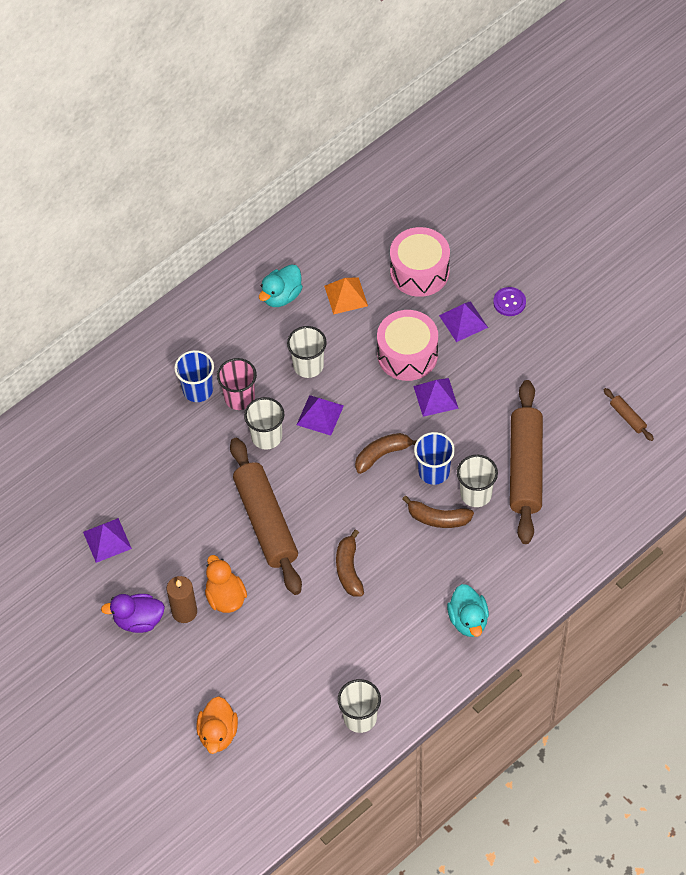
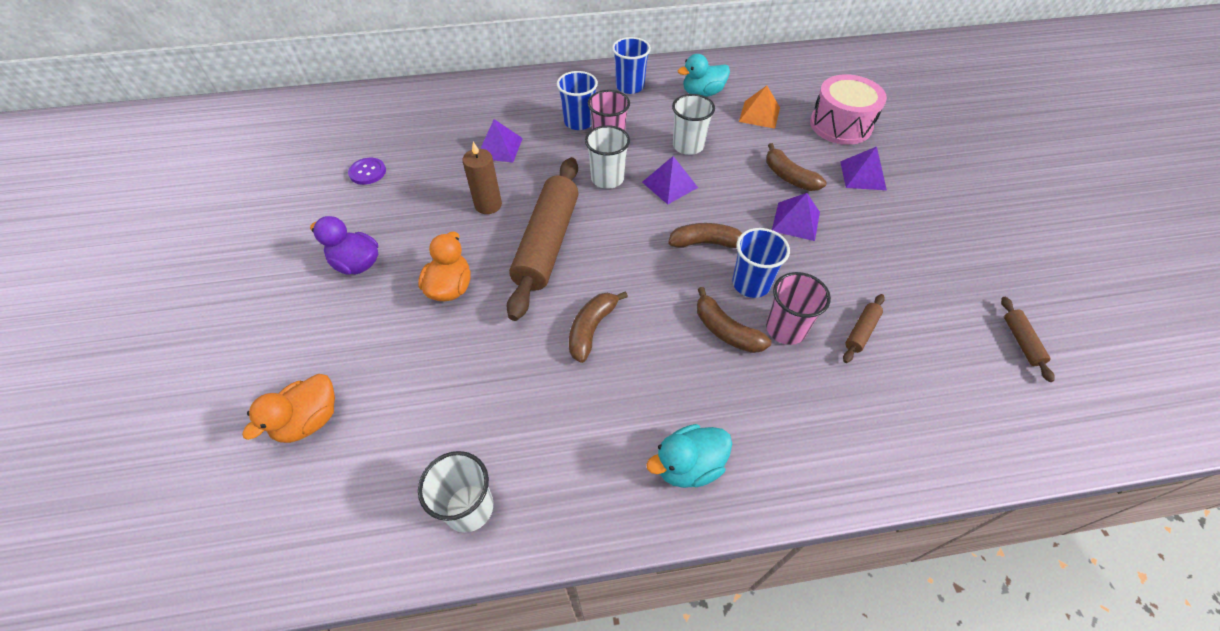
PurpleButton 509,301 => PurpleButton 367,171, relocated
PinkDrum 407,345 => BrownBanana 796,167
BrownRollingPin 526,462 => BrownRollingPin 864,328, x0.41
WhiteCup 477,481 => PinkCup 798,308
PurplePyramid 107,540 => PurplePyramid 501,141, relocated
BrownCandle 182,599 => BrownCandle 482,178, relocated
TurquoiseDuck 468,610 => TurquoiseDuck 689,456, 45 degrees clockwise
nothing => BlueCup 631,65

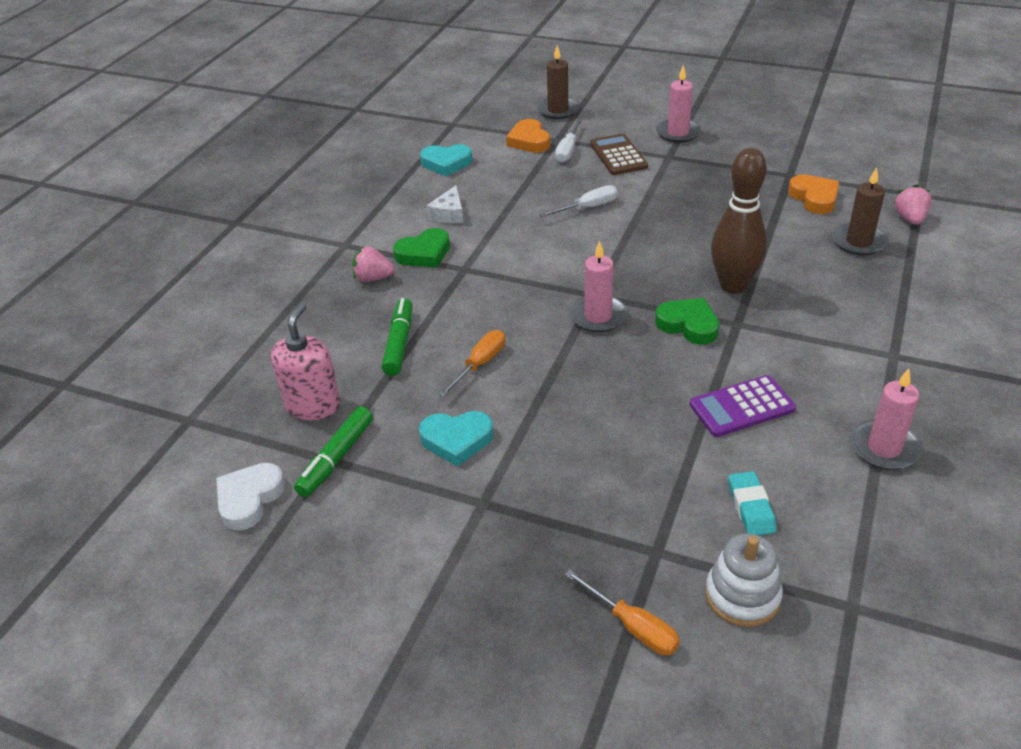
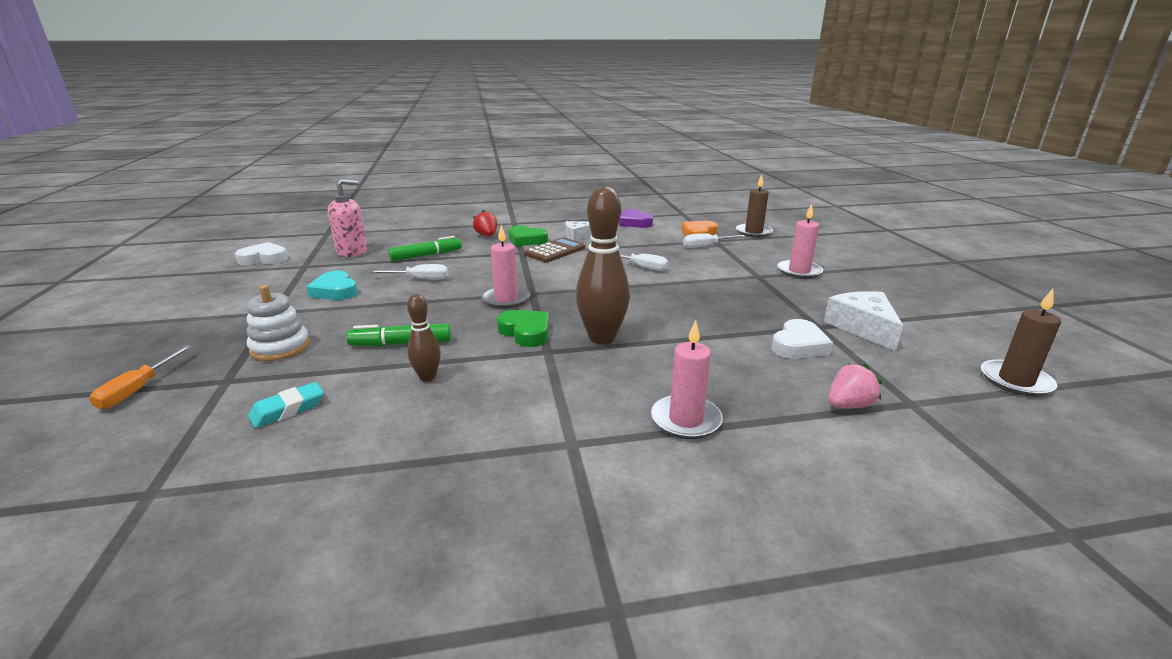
BrownCalculator 619,154 => BrownCalculator 555,250, relocated
TurquoiseHeart 446,160 => PurpleHeart 636,218
BrownCandle 860,211 => BrownCandle 1021,343, relocated
OrangeHeart 813,194 => WhiteHeart 802,339
PinkStrawberry 373,264 => RedStrawberry 485,223
GreenHeart 687,321 => GreenHeart 523,328, 45 degrees counterclockwise
OrangeScrewdriver 471,363 => WhiteScrewdriver 409,272
PinkCandle 886,419 => PinkCandle 687,379, relocated
PurpleCalculator 743,406 => BrownBowlingPin 424,338
GreenMarker 333,451 => GreenMarker 398,334, relocated
WhiteStackingToy 744,580 => WhiteStackingToy 278,323, relocated
nothing => WhiteCheese 863,321

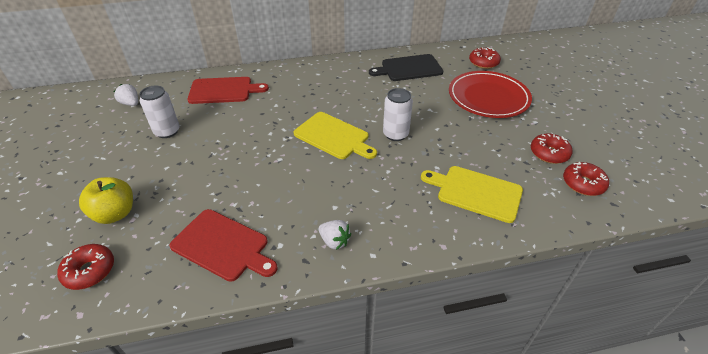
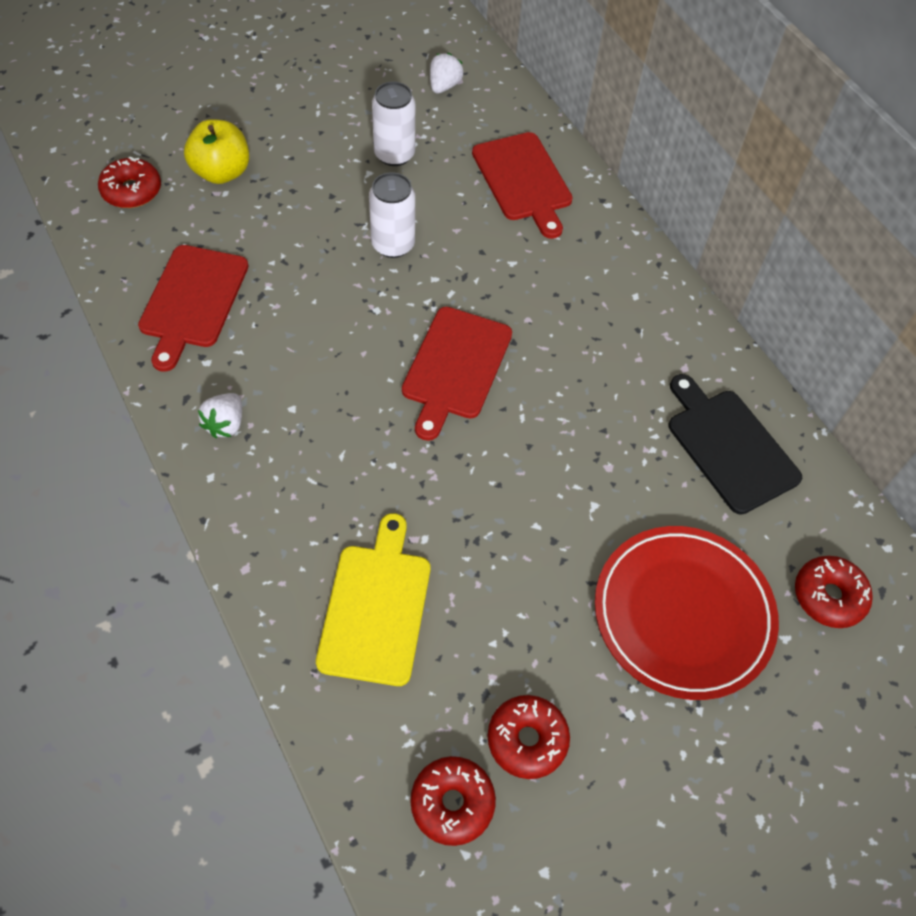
WhiteCan 398,114 => WhiteCan 392,215, relocated
YellowCuttingBoard 335,135 => RedCuttingBoard 457,374

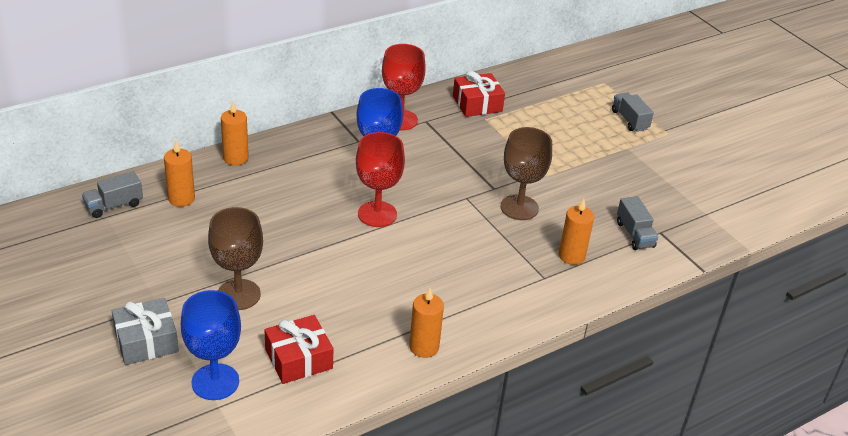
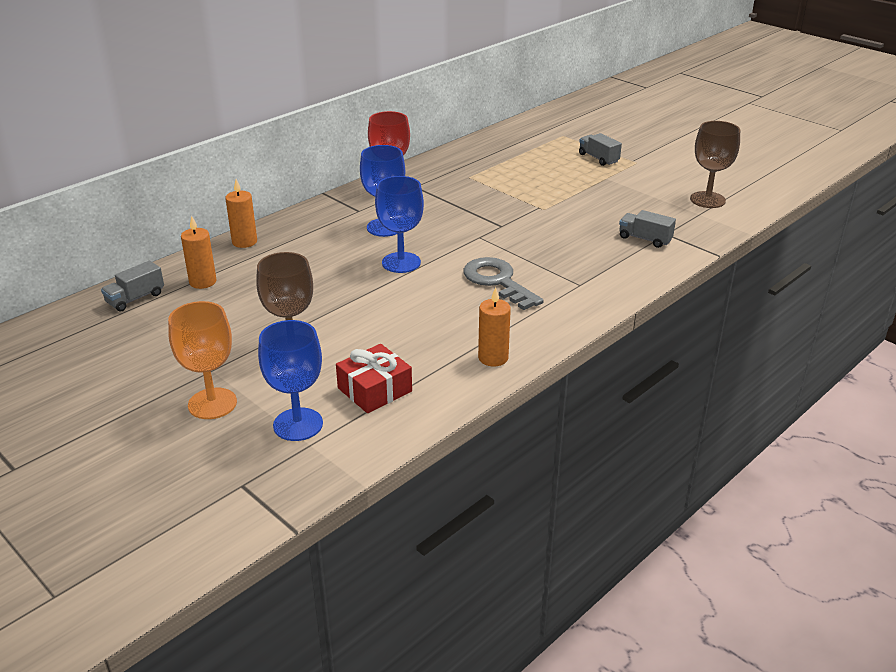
RedGift 479,94 => nothing
BrownGoblet 526,173 => BrownGoblet 715,164, relocated
RedGoblet 380,179 => BlueGoblet 399,224
GreyTruck 637,223 => GreyTruck 647,229, 150 degrees clockwise
OrangeCandle 576,232 => nothing
GreyGift 145,331 => OrangeGoblet 202,360
nothing => GreyKey 504,283

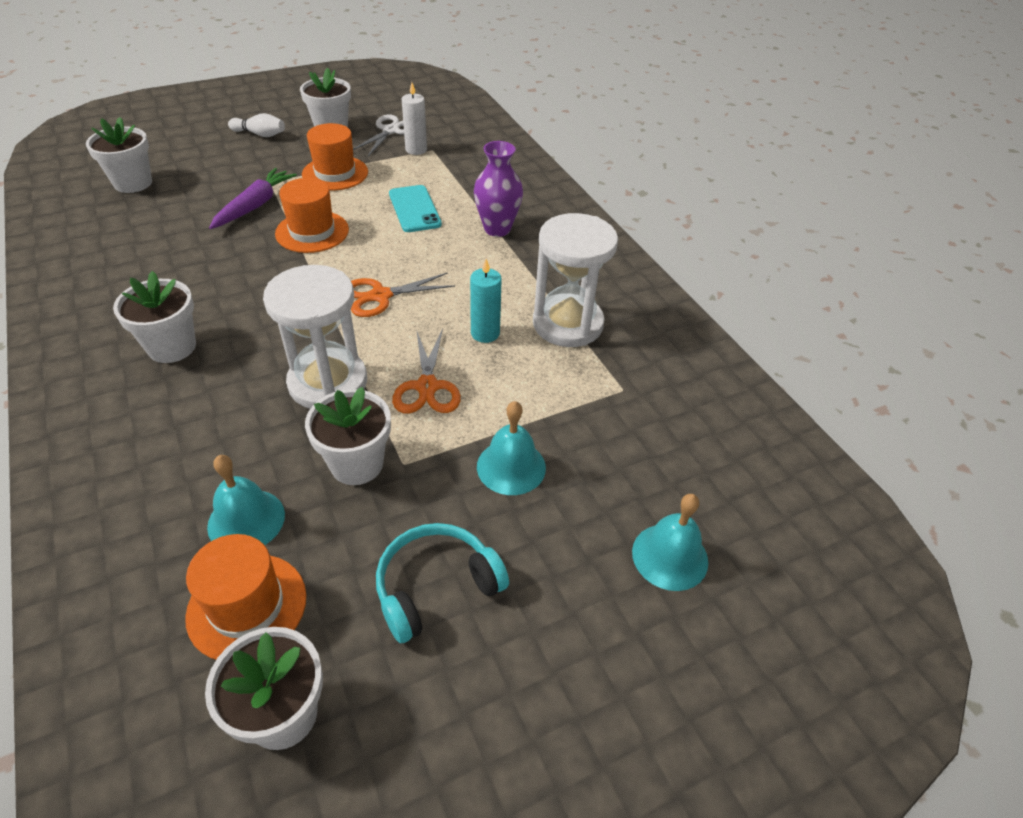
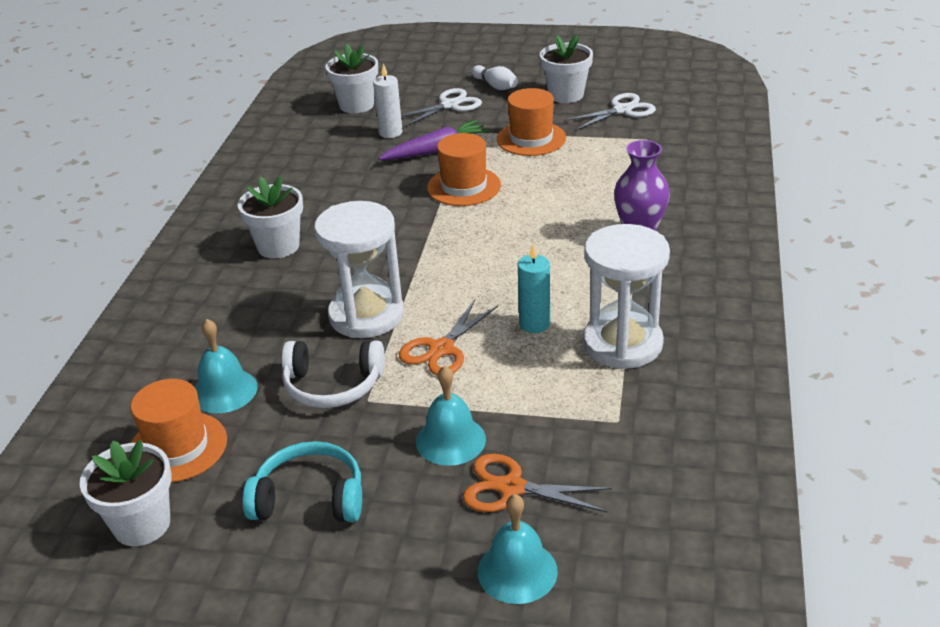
WhiteCandle 414,118 => WhiteCandle 387,100, relocated
TurquoisePhone 415,208 => nothing
OrangeScissors 403,294 => OrangeScissors 537,483, relocated
WhiteFlowerPot 348,436 => WhiteHeadphones 333,374
nothing => WhiteScissors 441,107

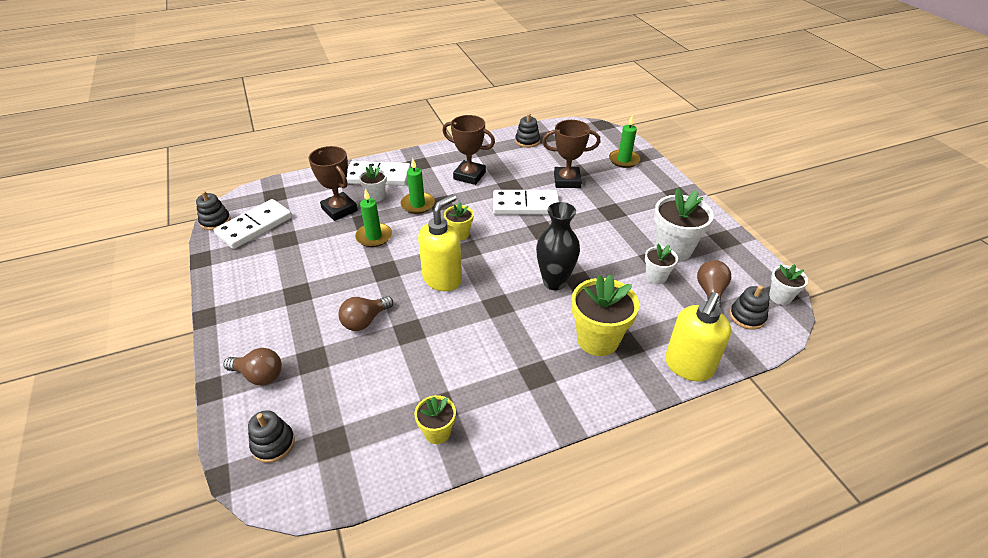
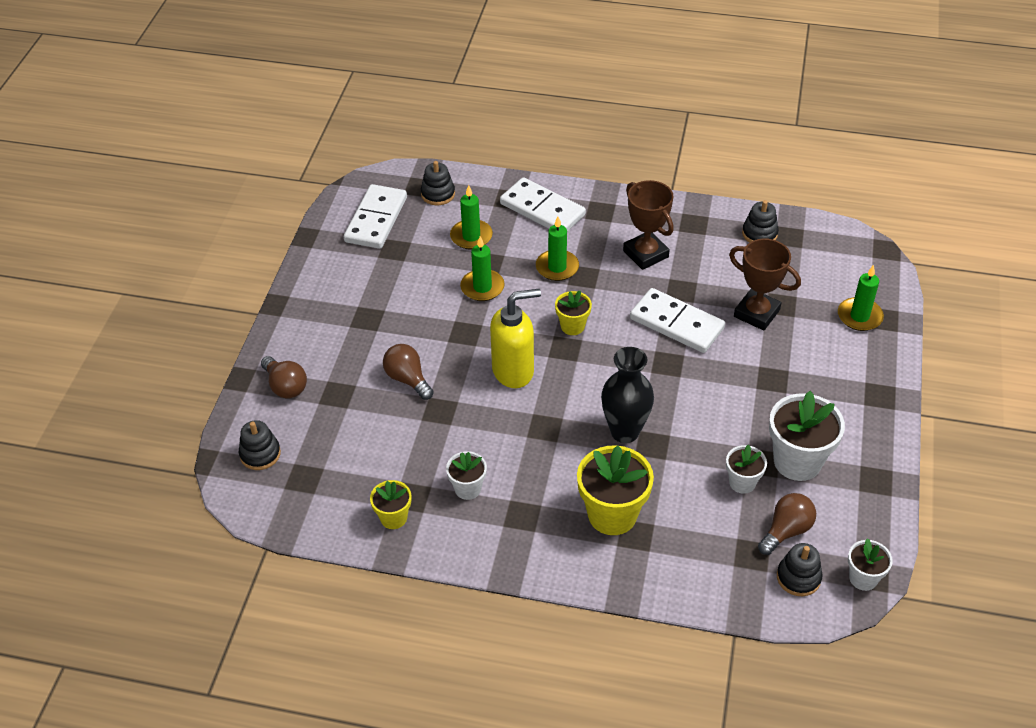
BrownTrophy 333,183 => GreenCandle 471,217
WhiteFlowerPot 373,183 => WhiteFlowerPot 466,475, relocated
BlackStackingToy 213,210 => BlackStackingToy 438,183, relocated
WhiteDomino 253,224 => WhiteDomino 375,216, 60 degrees counterclockwise
YellowSoapDispenser 698,337 => nothing
BrownLightBulb 365,313 => BrownLightBulb 408,372, 60 degrees clockwise

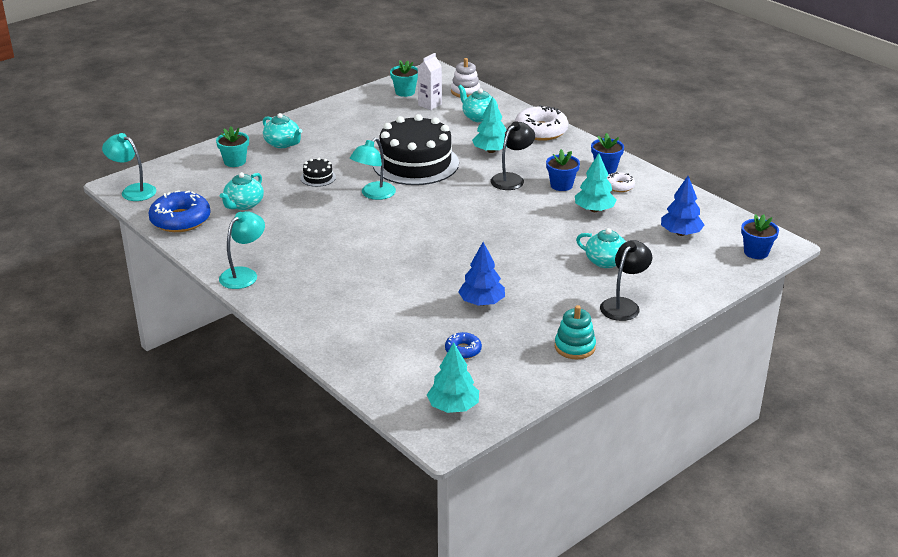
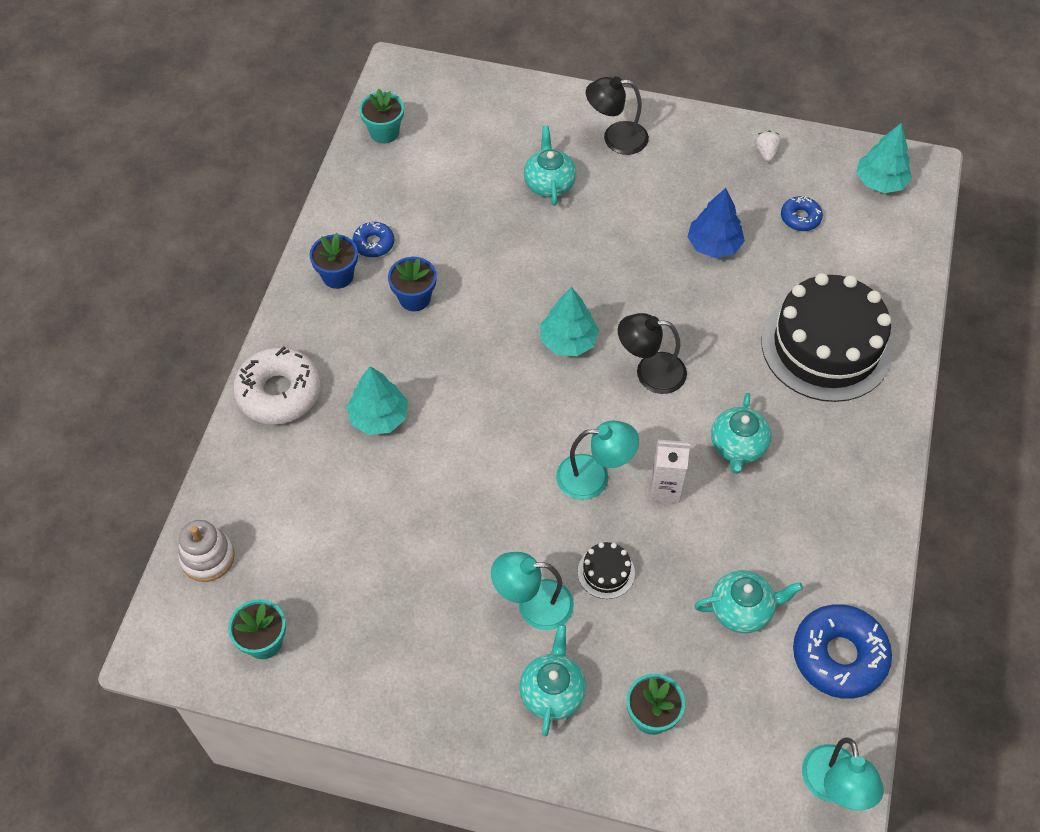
WhiteCarton 430,81 => WhiteCarton 670,471, relocated
TurquoiseTeapot 478,104 => TurquoiseTeapot 741,433, relocated
BlackCake 416,149 => BlackCake 826,337, relocated
BlackLamp 513,155 => BlackLamp 652,353, relocated
TurquoiseTree 596,182 => TurquoiseTree 569,321, relocated
WhiteDonut 621,182 => BlueDonut 373,239
BlueTree 682,206 => nothing
TurquoiseLamp 242,250 => TurquoiseLamp 532,591, relocated
BlueFlowerPot 760,236 => nothing
TurquoiseStackingToy 575,332 => nothing
nothing => TurquoiseFlowerPot 381,116
nothing => WhiteStrawberry 768,146

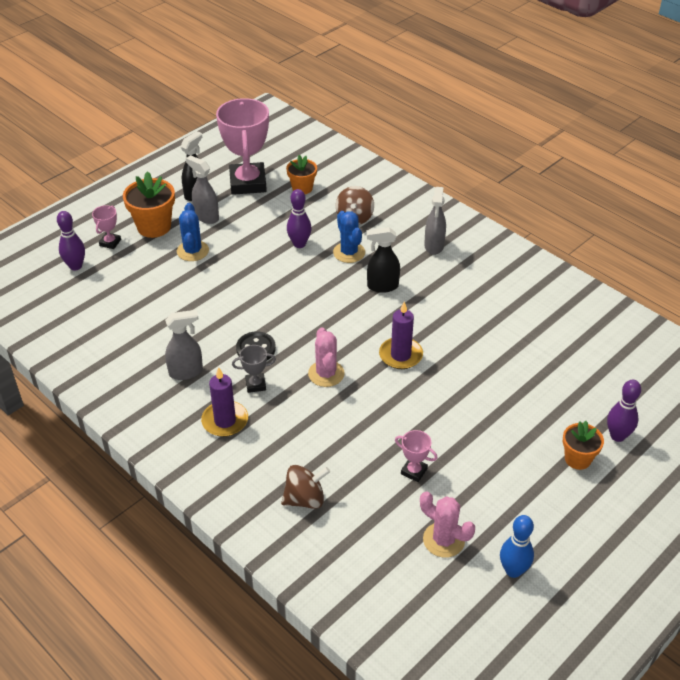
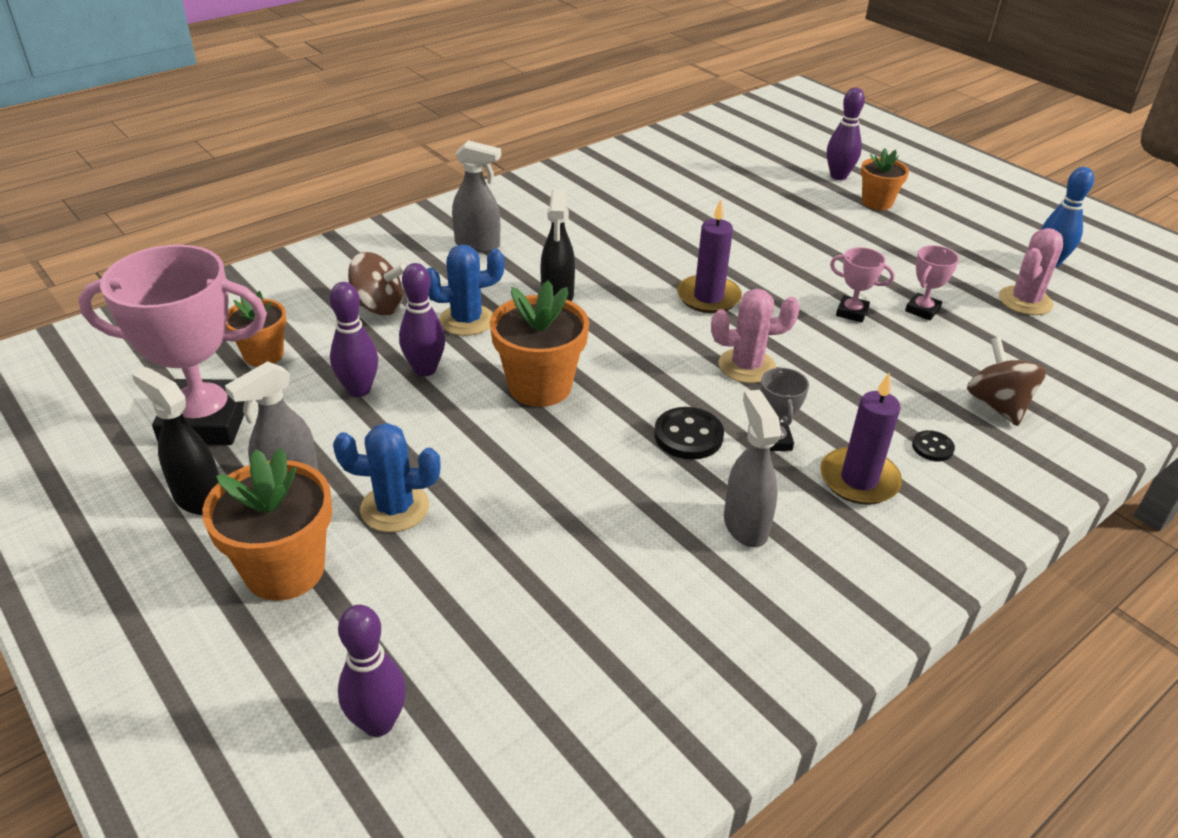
PinkTrophy 106,227 => PinkTrophy 862,285, relocated
nothing => OrangeFlowerPot 539,343
nothing => PurpleBowlingPin 354,339
nothing => BlackButton 933,445

